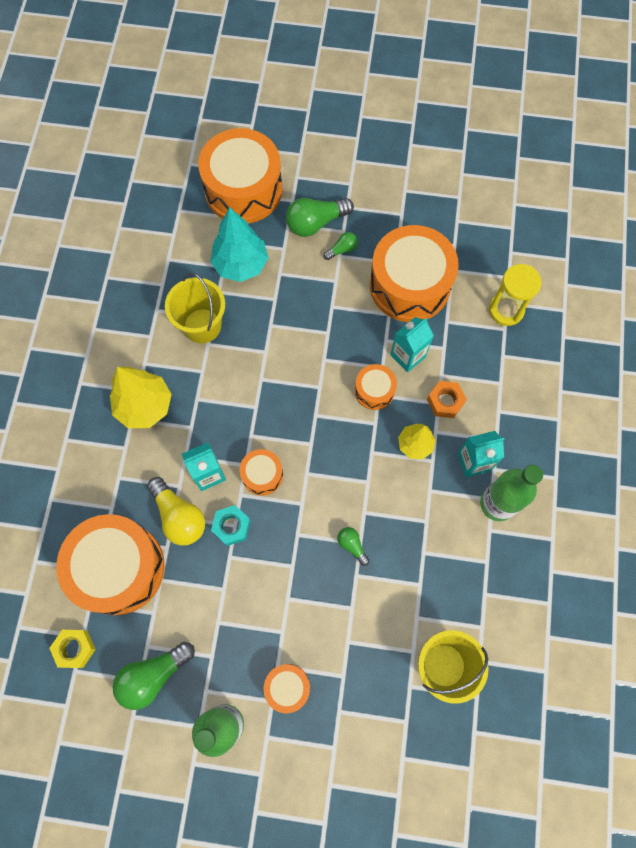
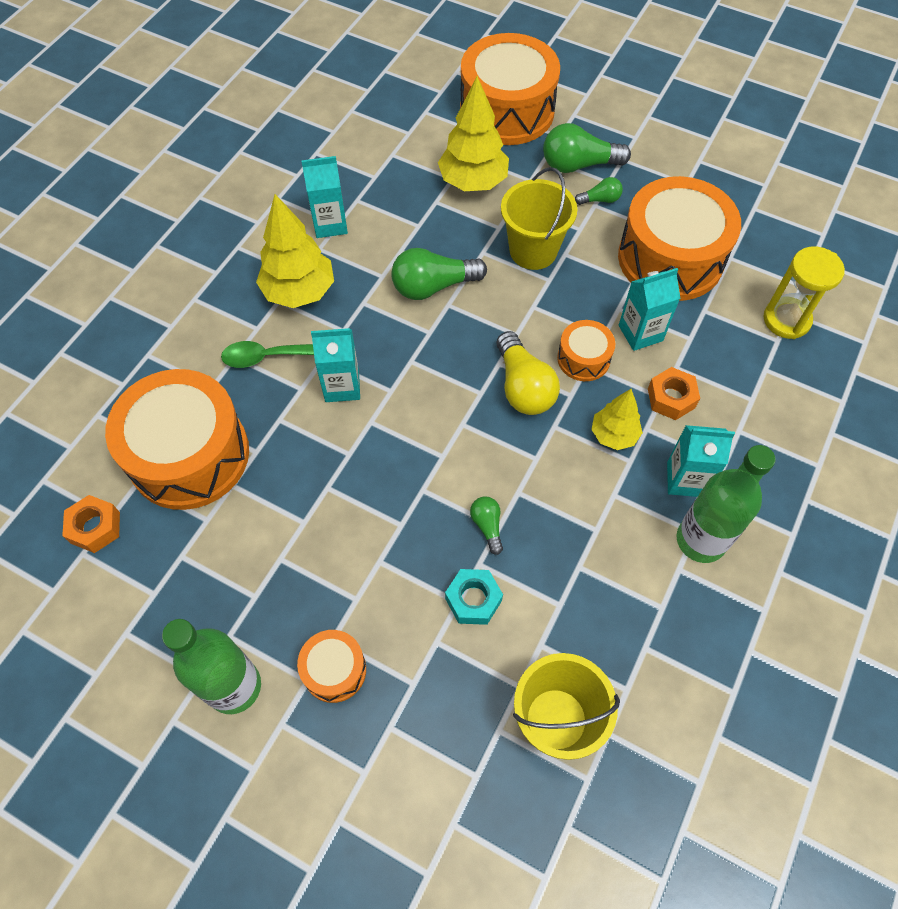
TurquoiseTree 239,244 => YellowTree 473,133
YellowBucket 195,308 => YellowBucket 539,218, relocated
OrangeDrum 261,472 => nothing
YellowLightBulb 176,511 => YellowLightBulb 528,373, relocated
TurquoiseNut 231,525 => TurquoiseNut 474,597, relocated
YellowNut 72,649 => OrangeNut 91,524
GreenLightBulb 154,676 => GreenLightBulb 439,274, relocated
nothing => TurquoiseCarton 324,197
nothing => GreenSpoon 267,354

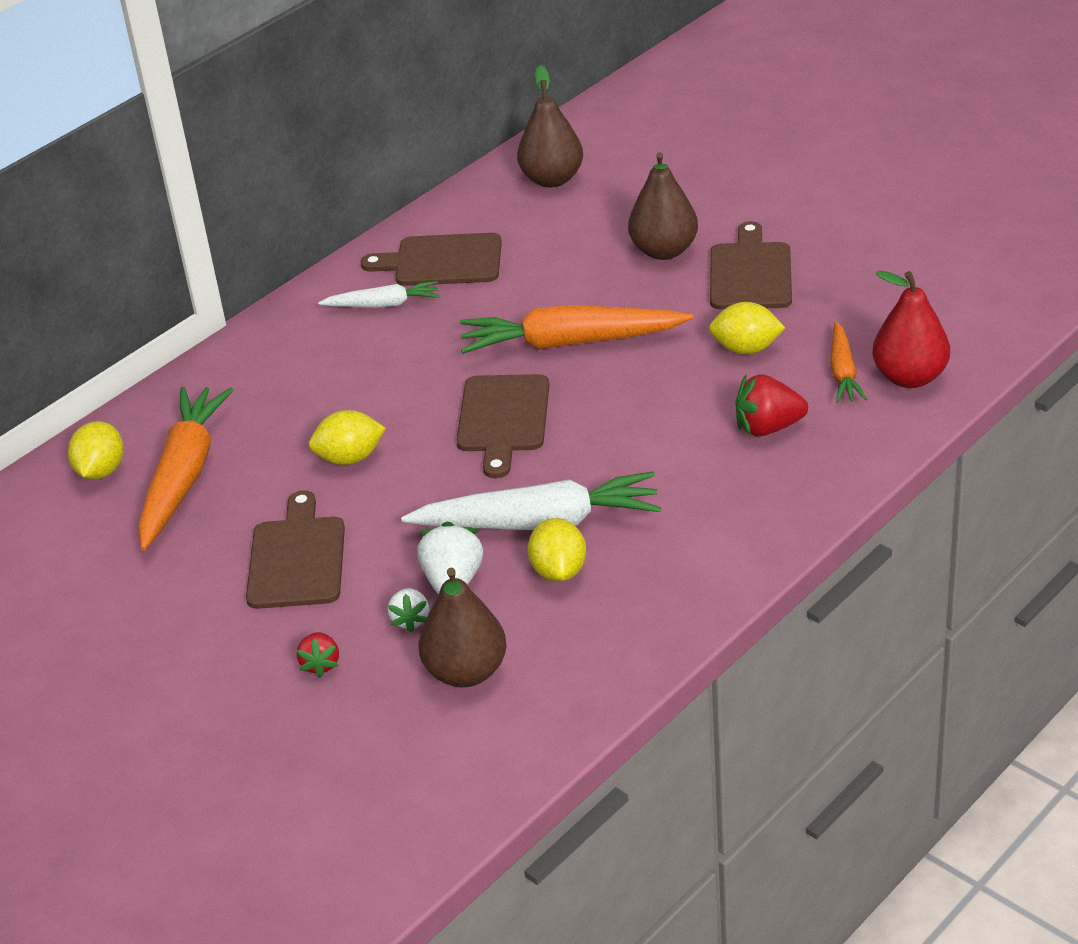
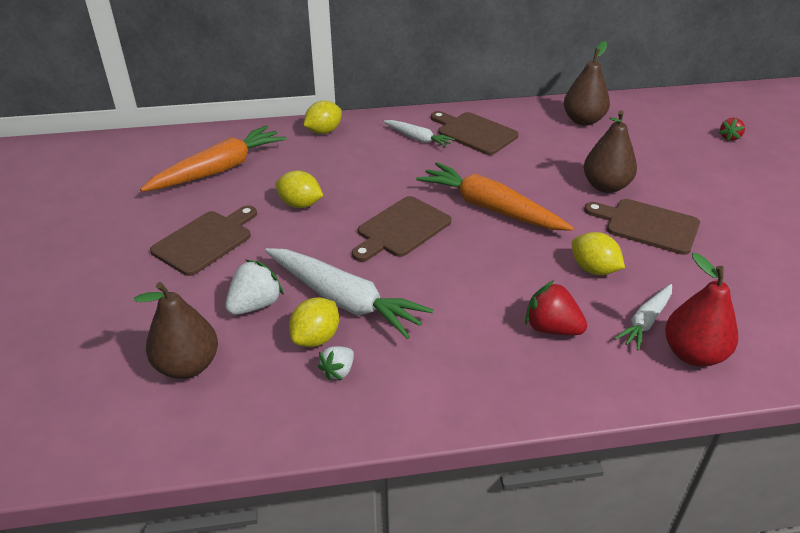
BrownCuttingBoard 751,265 => BrownCuttingBoard 642,227, 105 degrees counterclockwise
OrangeCarrot 848,362 => WhiteCarrot 643,317
YellowLemon 96,450 => YellowLemon 323,117, relocated
WhiteStrawberry 408,610 => WhiteStrawberry 336,363, relocated
RedStrawberry 317,654 => RedStrawberry 732,130, relocated

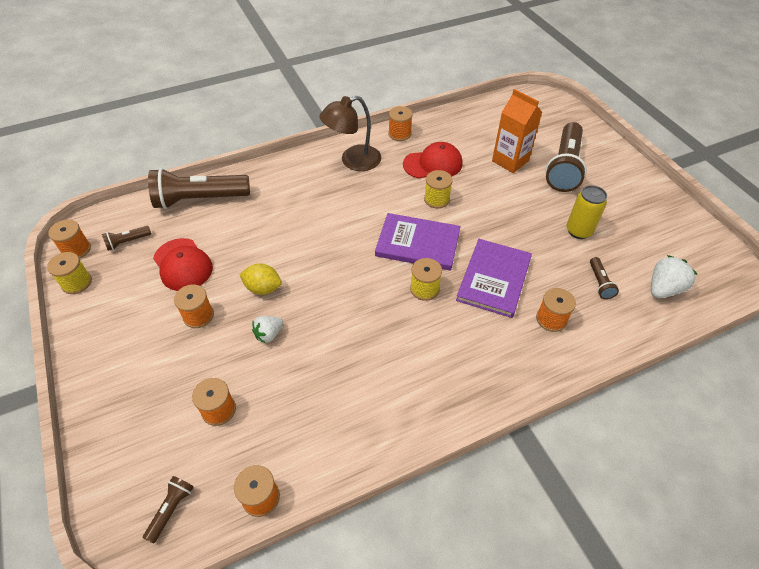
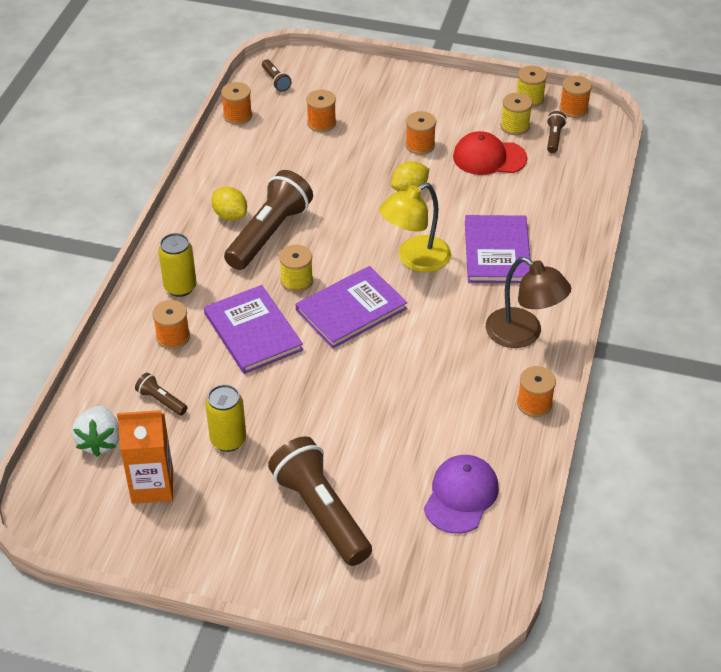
OrangeCarton 517,131 => OrangeCarton 145,457, relocated
BrownLamp 350,133 => BrownLamp 528,302, 120 degrees clockwise
RedCap 432,160 => nothing
BrownFlashlight 199,188 => BrownFlashlight 268,220, relocated
YellowSpool 438,189 => YellowSpool 516,114, relocated
WhiteStrawberry 267,330 => nothing
nothing => YellowLamp 415,227
nothing => YellowLemon 229,204
nothing => PurpleBook 498,249
nothing => YellowCan 177,265
nothing => PurpleCap 461,494

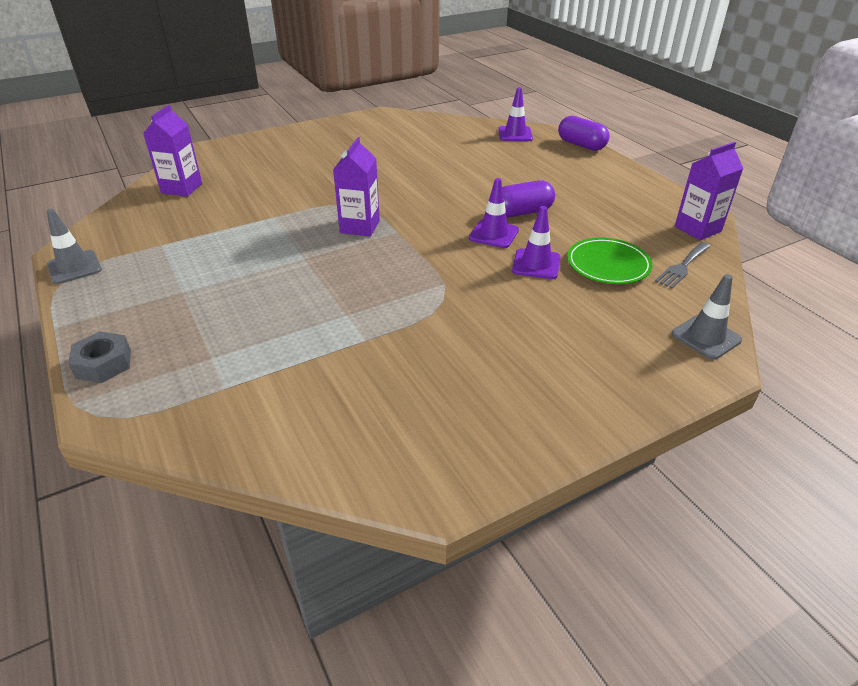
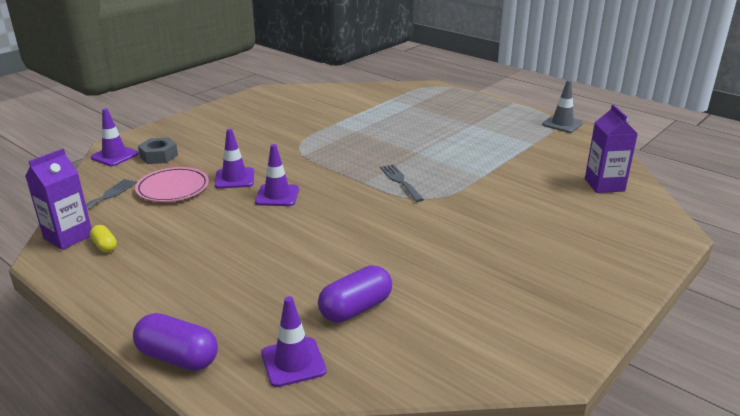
PurpleCarton 356,187 => GreyFork 402,183
PurpleCapsule 528,198 => PurpleCapsule 355,294, relocated
GreenPlate 610,261 => PinkPlate 172,184
GreyTrafficCone 706,317 => PurpleTrafficCone 114,137
GreyNut 99,357 => GreyNut 158,150, relocated
nothing => YellowCapsule 103,238

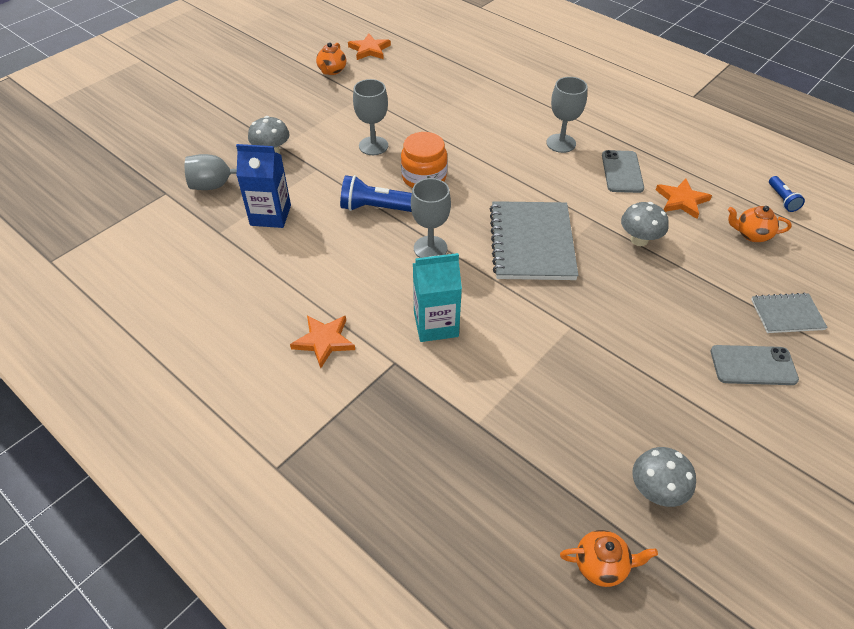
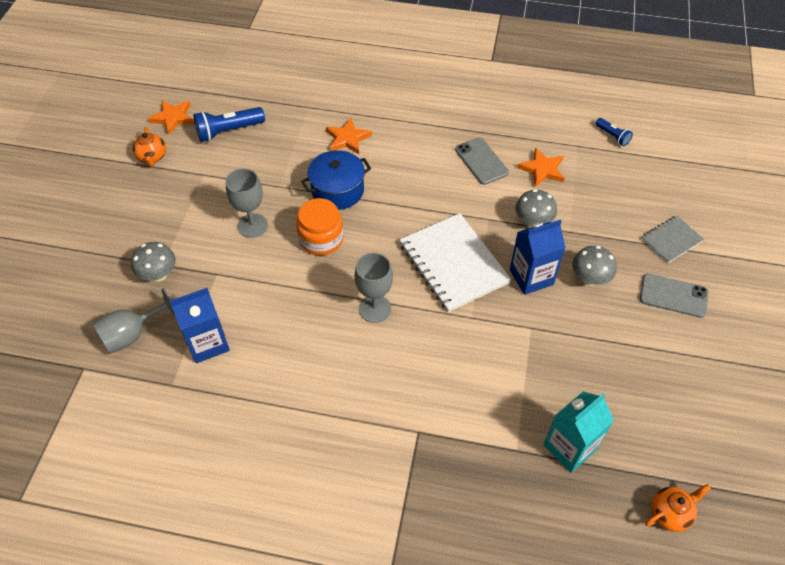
GreyGoblet 567,115 => nothing
BlueFlashlight 376,193 => BlueFlashlight 229,124, relocated
GreyNotebook 534,240 => WhiteNotebook 455,262
OrangeTeapot 760,224 => nothing
TurquoiseCarton 437,297 => TurquoiseCarton 579,432, relocated
OrangeStar 322,341 => OrangeStar 349,136, relocated
GreyPhone 755,365 => GreyPhone 674,296, 45 degrees clockwise
GreyMushroom 664,477 => GreyMushroom 594,266, relocated
nothing => BluePot 336,180
nothing => BlueCarton 538,257

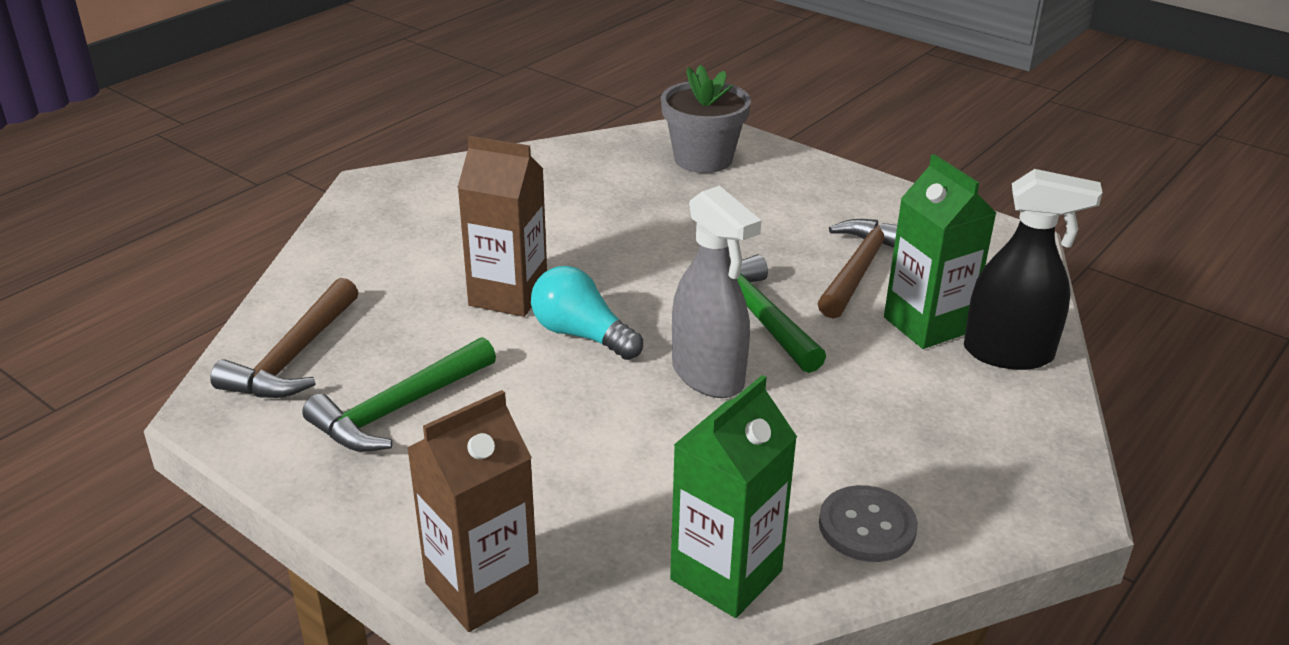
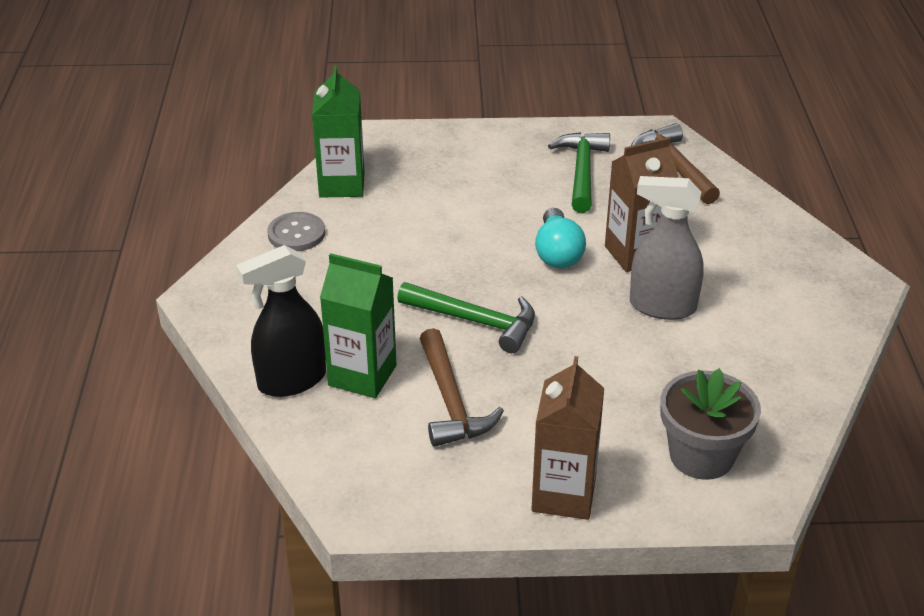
GreySprayBottle 716,292 => GreySprayBottle 667,248, relocated
TurquoiseLightBulb 587,313 => TurquoiseLightBulb 560,238, 90 degrees clockwise
BrownCarton 472,511 => BrownCarton 567,438, relocated

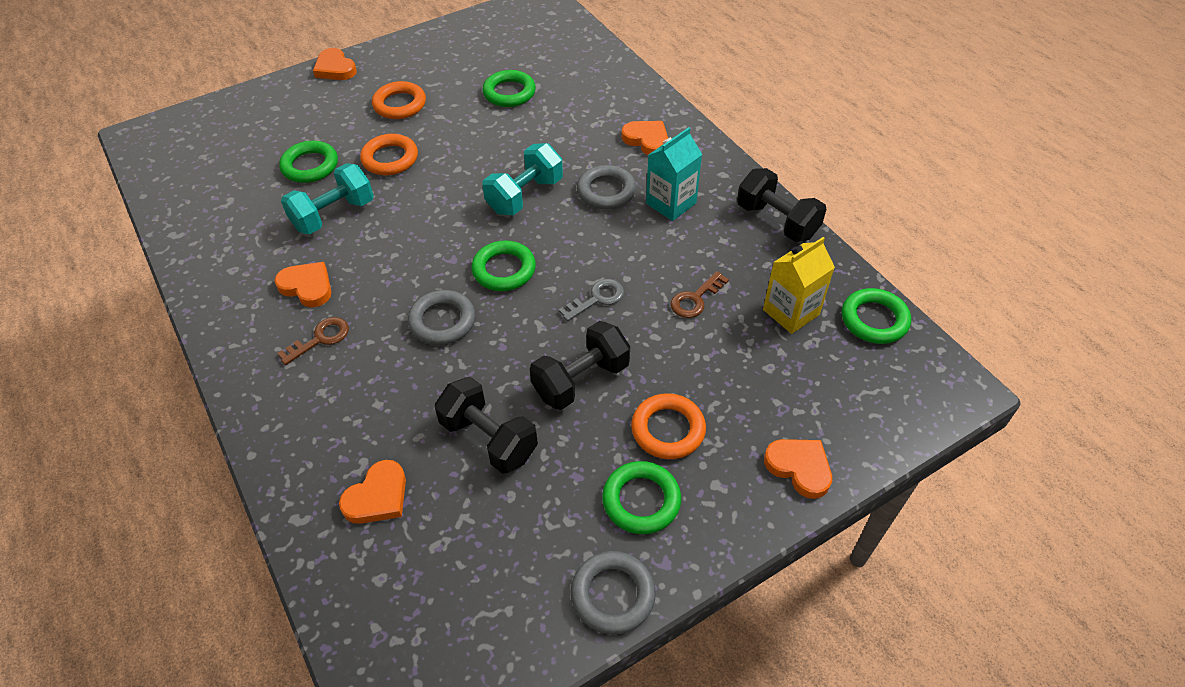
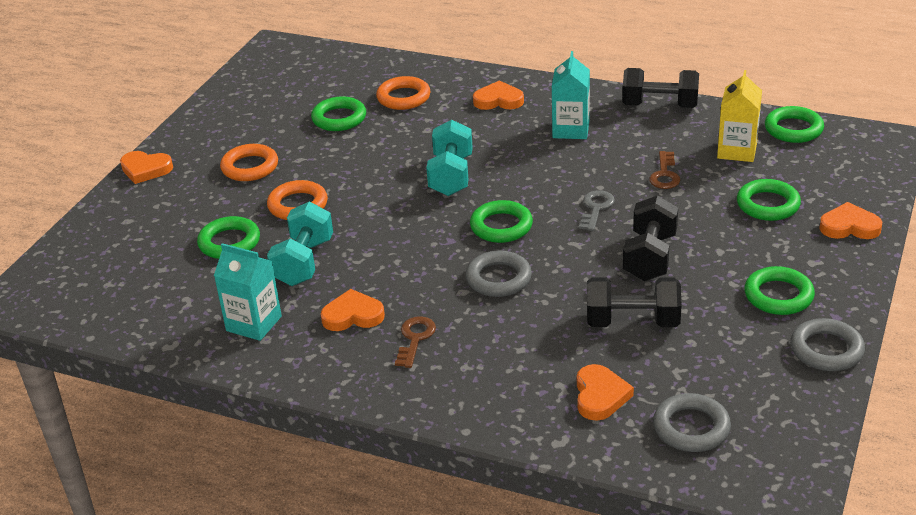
GreyRing 606,187 => GreyRing 692,422, relocated
OrangeRing 668,426 => OrangeRing 403,93, relocated
nothing => GreenRing 769,200
nothing => TurquoiseCarton 248,292

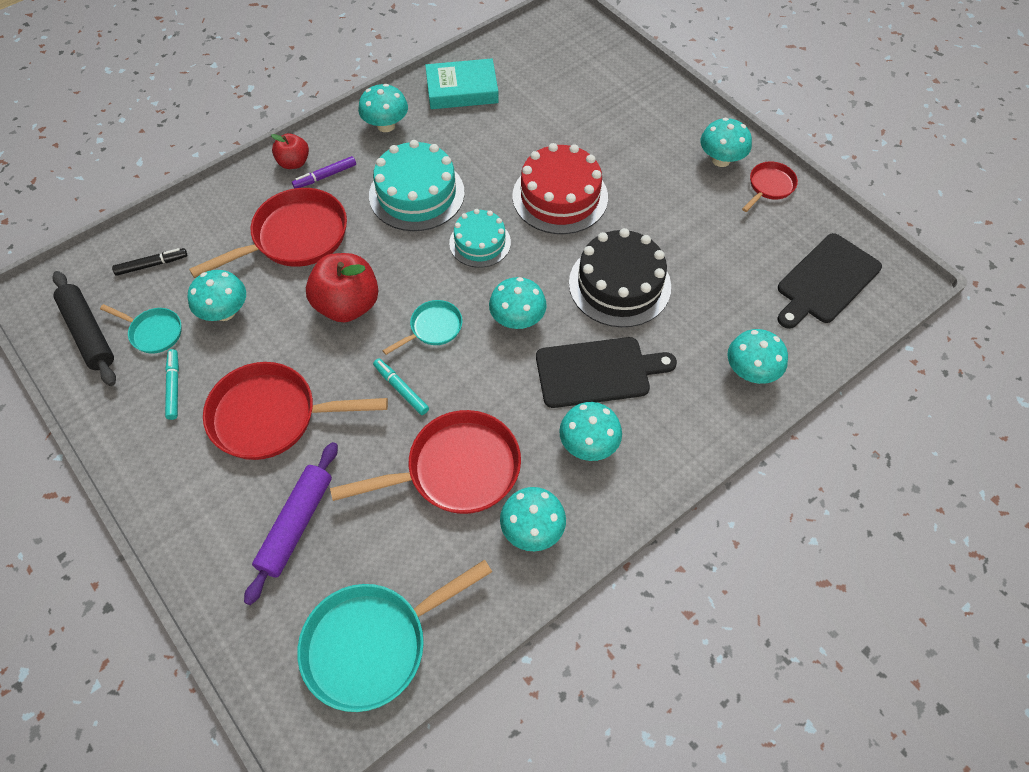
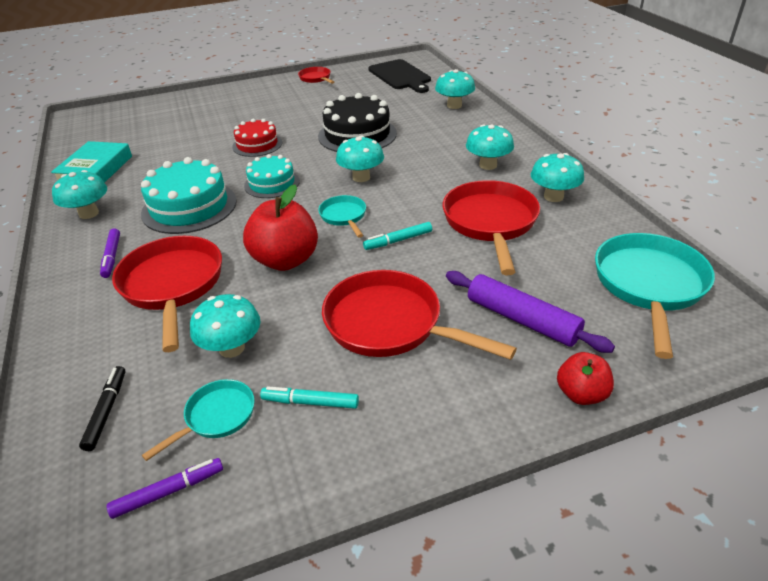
TurquoiseMushroom 726,142 => nothing
RedApple 290,151 => RedApple 585,378, relocated
RedCake 560,188 => RedCake 257,138, x0.62
BlackRollingPin 84,328 => PurpleMarker 164,488
BlackCuttingBoard 606,372 => nothing
RedPan 295,411 => RedPan 419,315, 105 degrees clockwise
TurquoisePan 394,635 => TurquoisePan 655,296, 150 degrees counterclockwise

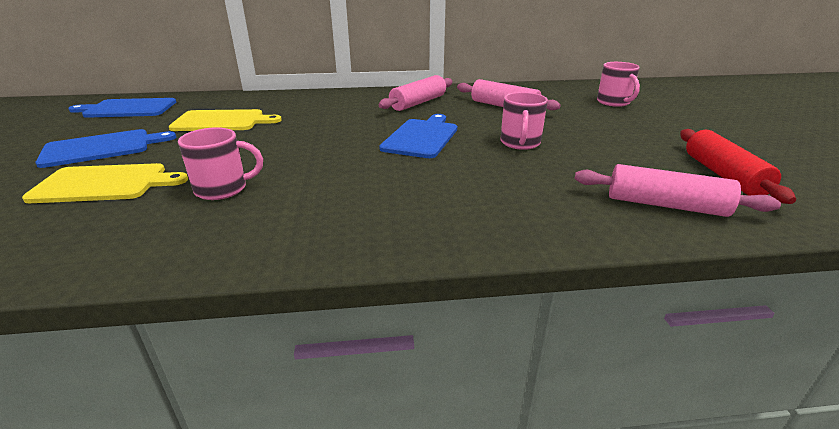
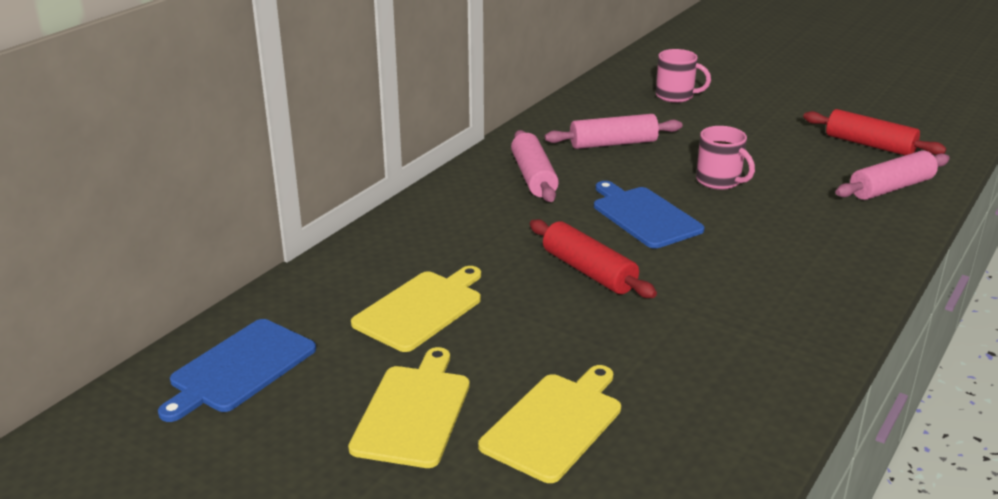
PinkMug 220,163 => nothing
BlueCuttingBoard 105,148 => YellowCuttingBoard 409,407
nothing => RedRollingPin 593,258

